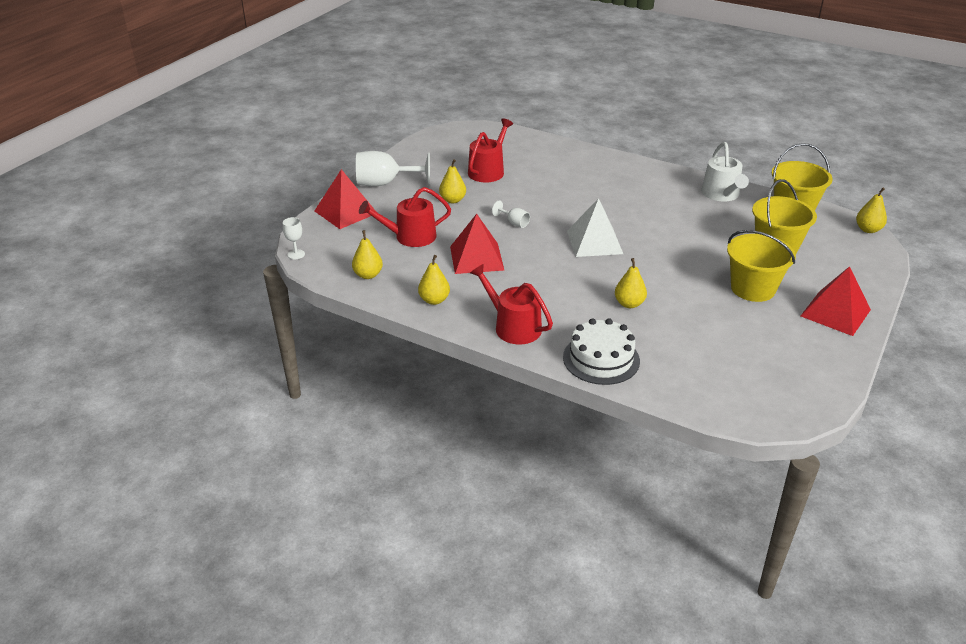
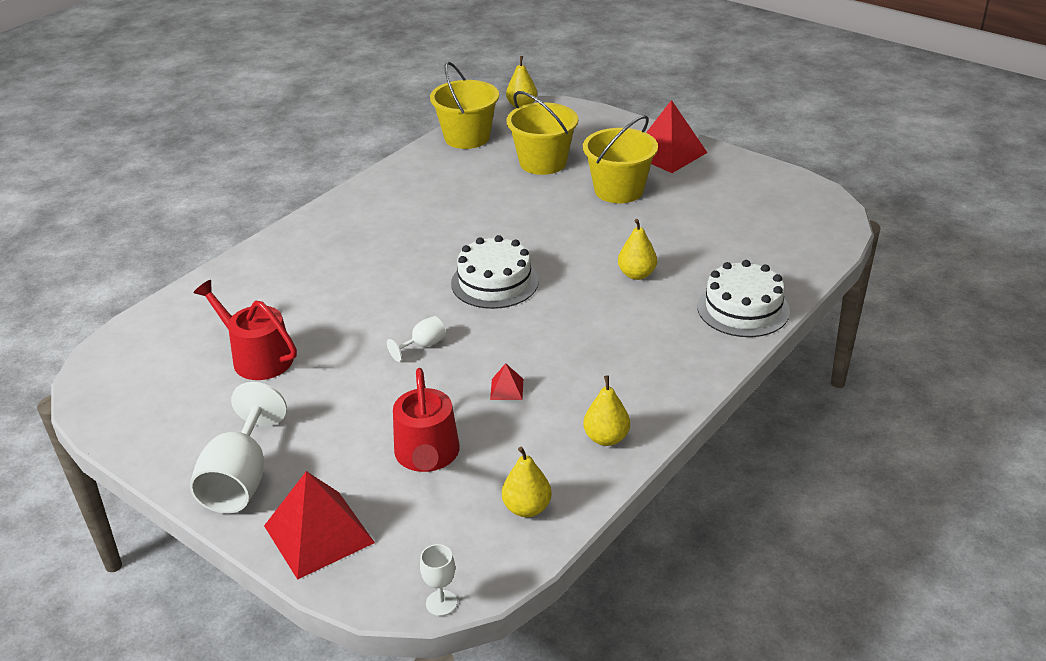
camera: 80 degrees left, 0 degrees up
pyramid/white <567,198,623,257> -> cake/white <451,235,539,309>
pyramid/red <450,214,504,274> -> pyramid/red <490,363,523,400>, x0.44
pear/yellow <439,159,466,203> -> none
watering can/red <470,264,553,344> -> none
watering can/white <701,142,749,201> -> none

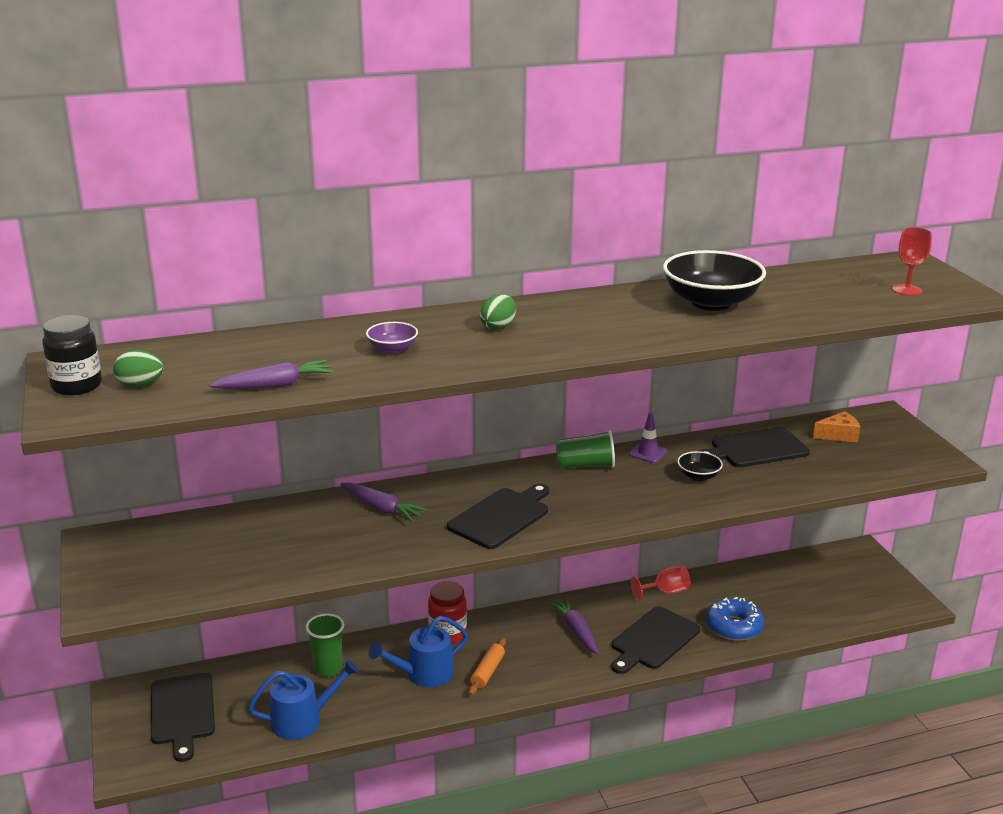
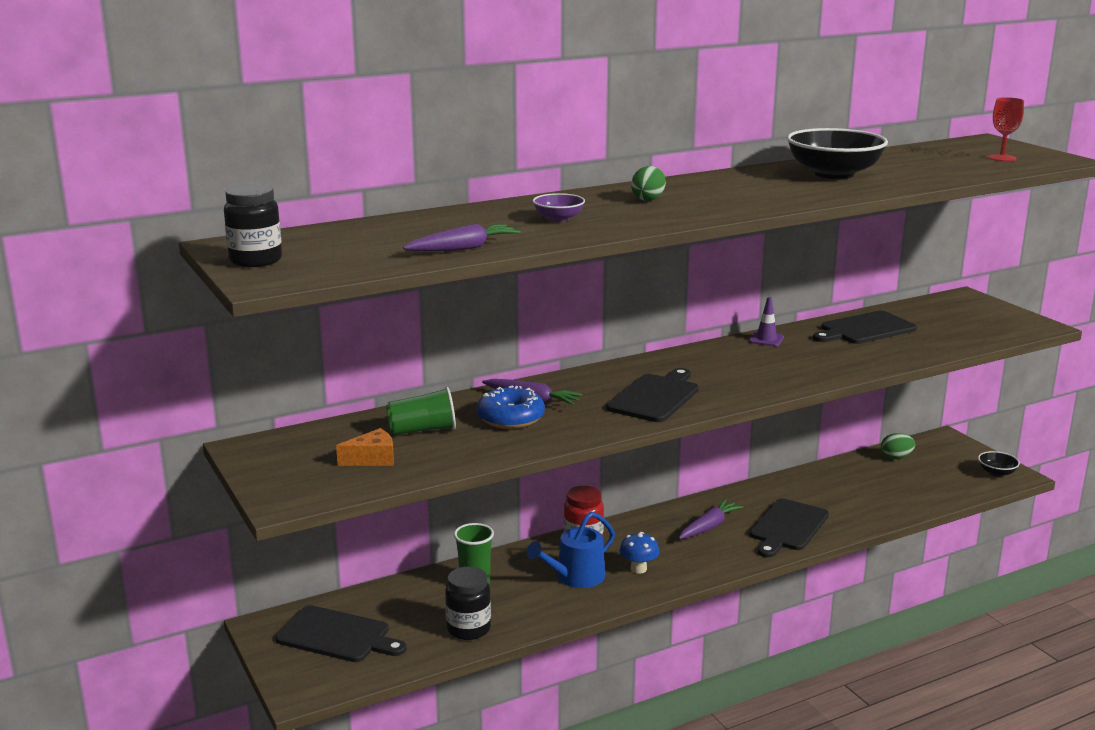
camera: 10 degrees left, 5 degrees down
cutting board/black <151,673,215,762> -> cutting board/black <276,605,407,662>, 45 degrees counterclockwise
cheese/orange <813,411,860,442> -> cheese/orange <336,428,394,466>, move
cup/green <556,430,615,468> -> cup/green <386,387,456,435>, move
watering can/blue <248,659,359,740> -> jar/black <445,567,491,640>
donut/blue <706,597,764,641> -> donut/blue <477,385,545,429>, move
rolling pin/orange <469,638,506,695> -> mushroom/blue <619,532,659,574>
carrot/purple <547,597,599,655> -> carrot/purple <679,499,743,539>, 75 degrees clockwise
egg/green <113,350,164,387> -> egg/green <881,433,915,459>, move
bowl/black <677,451,723,481> -> bowl/black <978,451,1020,477>, move
goblet/red <631,566,691,601> -> none

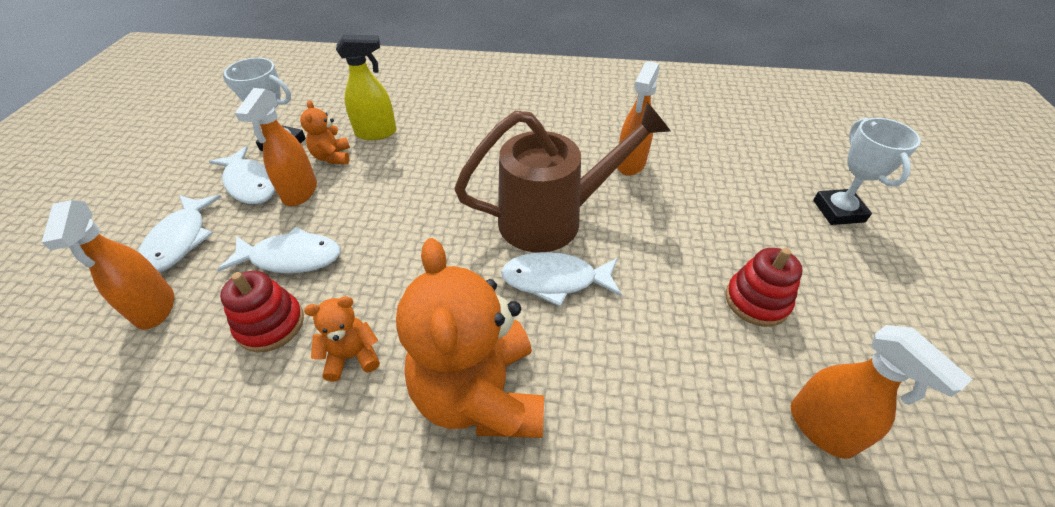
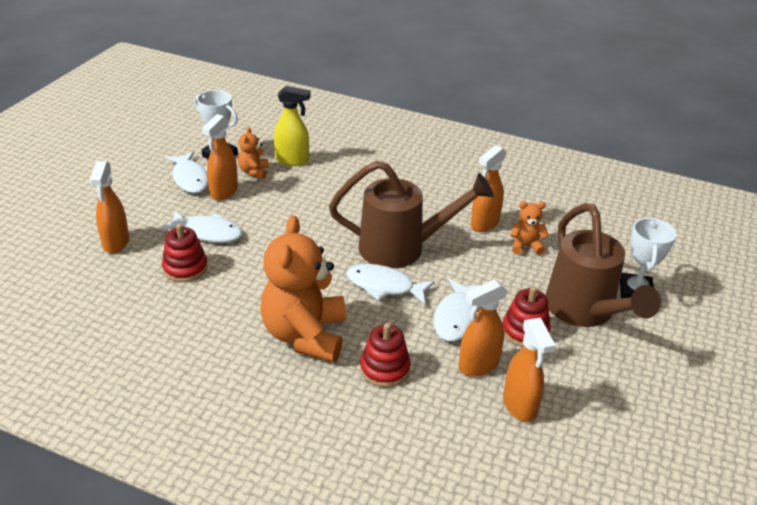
camera: 15 degrees right, 10 degrees down
none -> stacking toy/red <360,323,410,388>
fish/white <138,195,221,273> -> fish/white <433,279,479,342>, move
none -> spray bottle/orange <458,280,508,377>
teddy bear/orange <304,296,380,381> -> teddy bear/orange <510,201,549,255>, move
none -> watering can/brown <546,203,661,327>

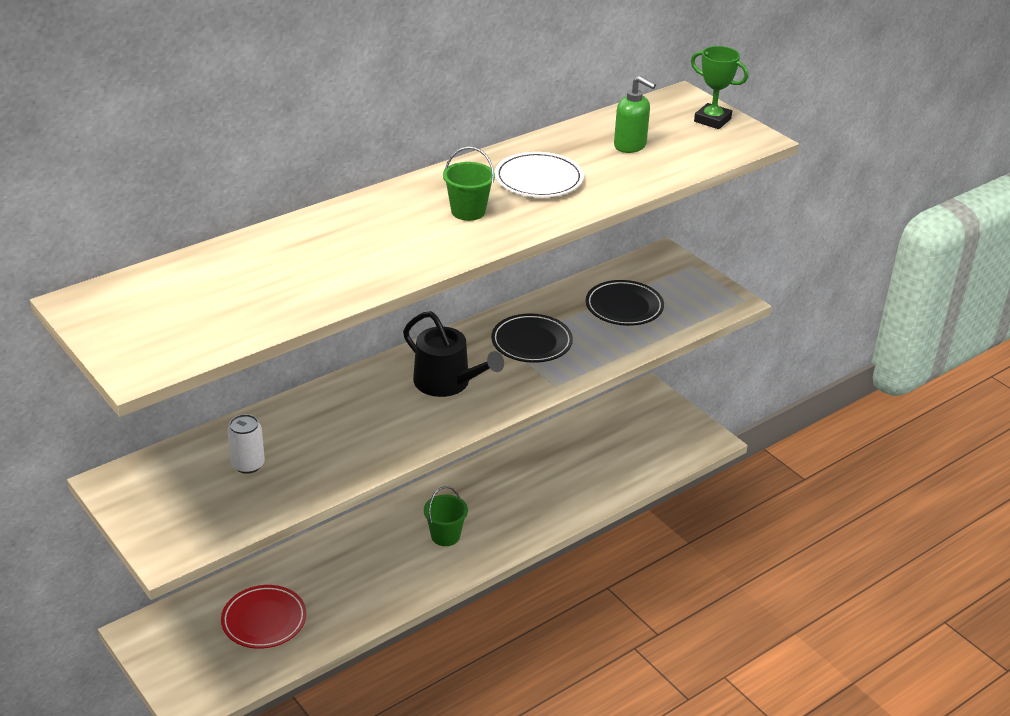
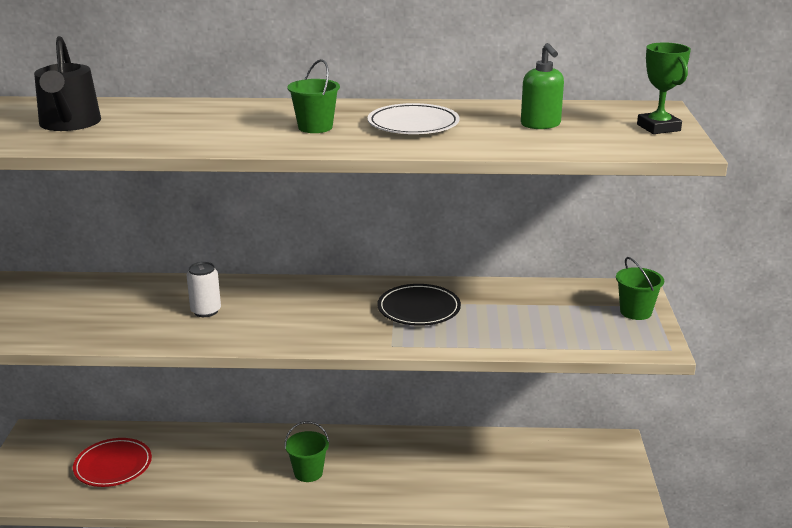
camera: 40 degrees right, 10 degrees down
watering can/black <403,311,504,397> -> watering can/black <34,36,101,131>, move
can/white <227,414,265,474> -> can/white <186,262,221,317>, move
none -> bucket/green <616,257,664,320>
plate/black <586,280,664,326> -> none

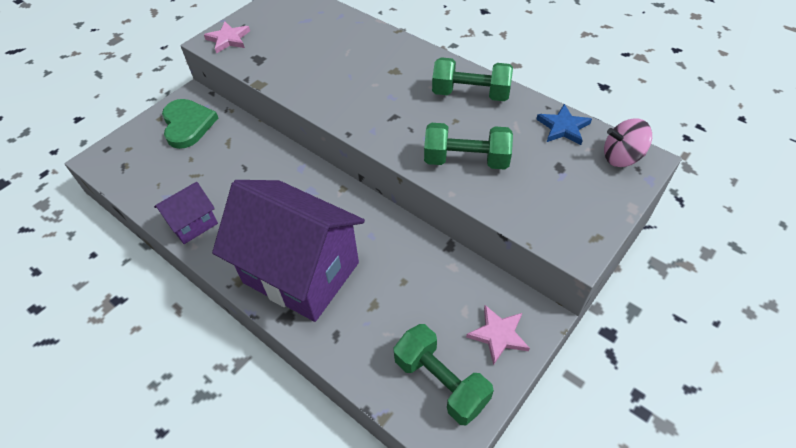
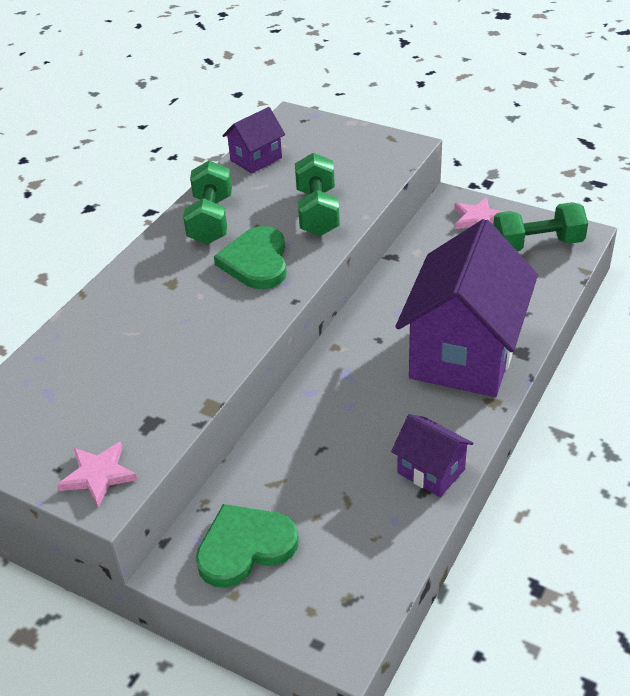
camera: 100 degrees left, 10 degrees down
none -> heart/green <214,226,287,289>
star/blue <536,104,592,145> -> house/purple <222,107,285,174>
dumbbell/green <394,324,494,425> -> dumbbell/green <493,202,588,251>, 45 degrees clockwise
spinning top/pink <604,118,652,167> -> none

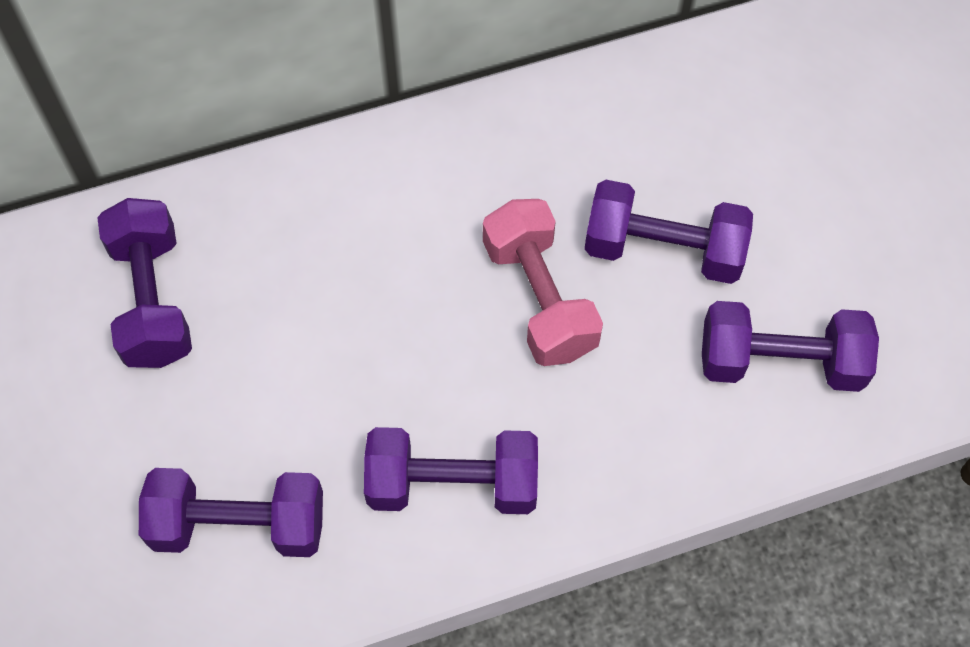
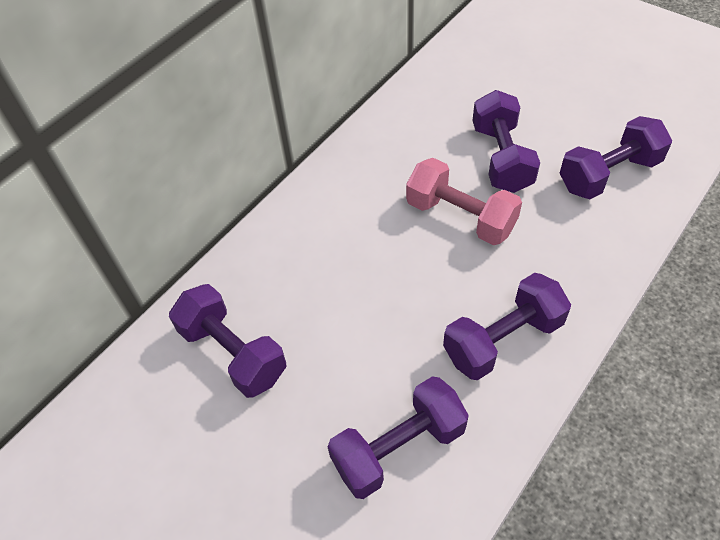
camera: 30 degrees left, 10 degrees down
dumbbell/purple <585,180,753,284> -> dumbbell/purple <472,90,540,193>, 75 degrees counterclockwise

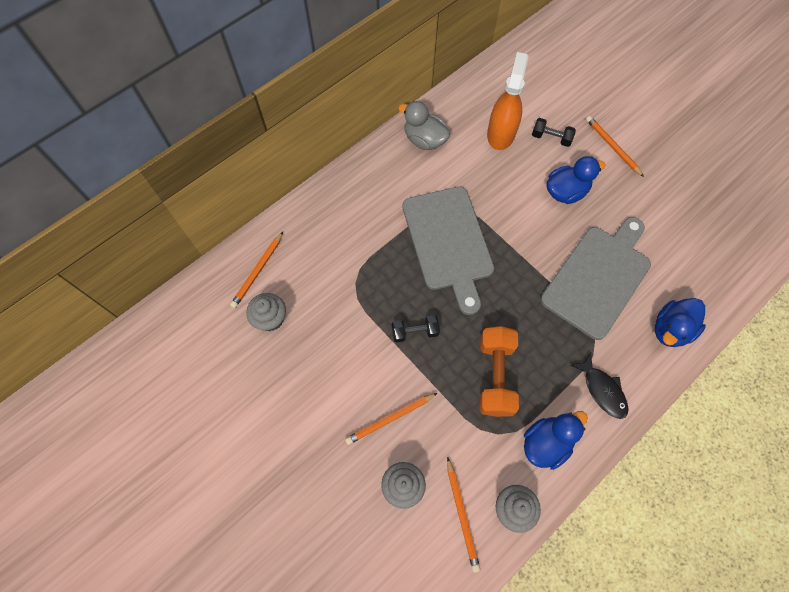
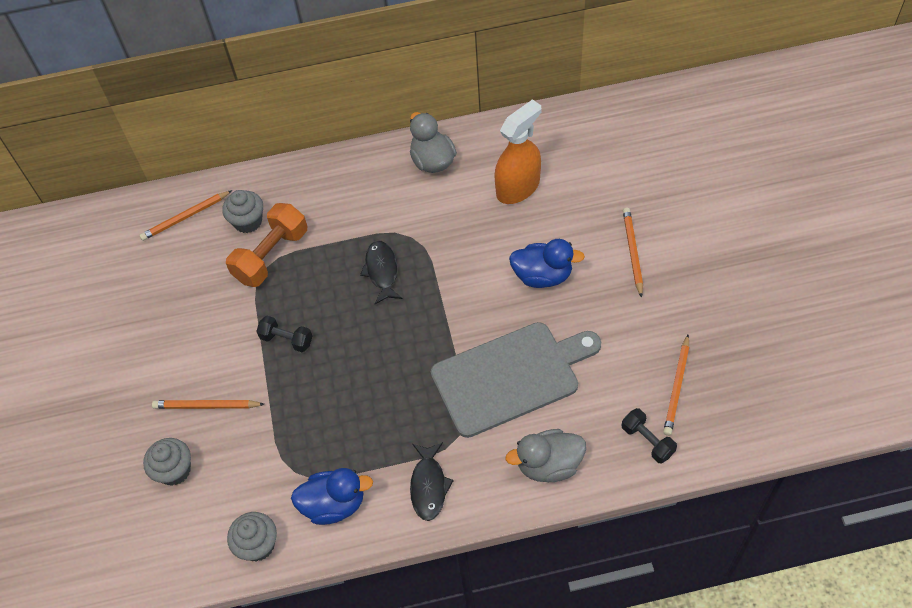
camera: 35 degrees right, 10 degrees down
cupcake/grey <246,293,286,331> -> cupcake/grey <222,190,263,233>, move
dumbbell/orange <479,326,519,417> -> dumbbell/orange <226,203,307,287>, move
cutting board/grey <403,187,494,315> -> fish/black <360,241,402,304>
duck/blue <655,298,706,347> -> duck/grey <505,429,586,482>
dumbbell/black <532,118,576,147> -> dumbbell/black <622,408,677,464>, move
pencil/orange <447,457,480,572> -> pencil/orange <663,335,689,436>, move

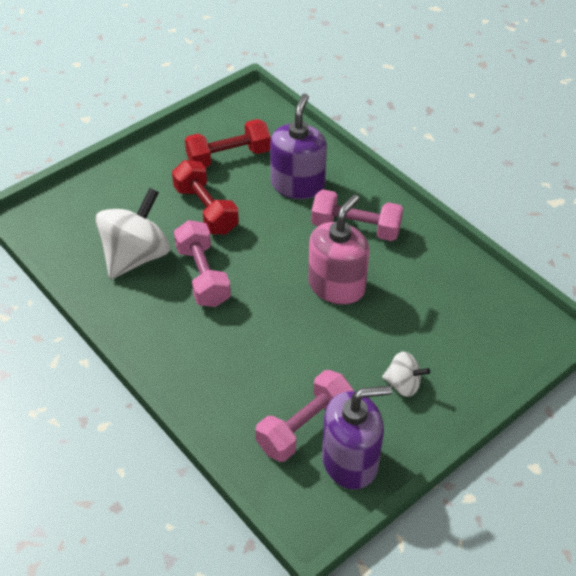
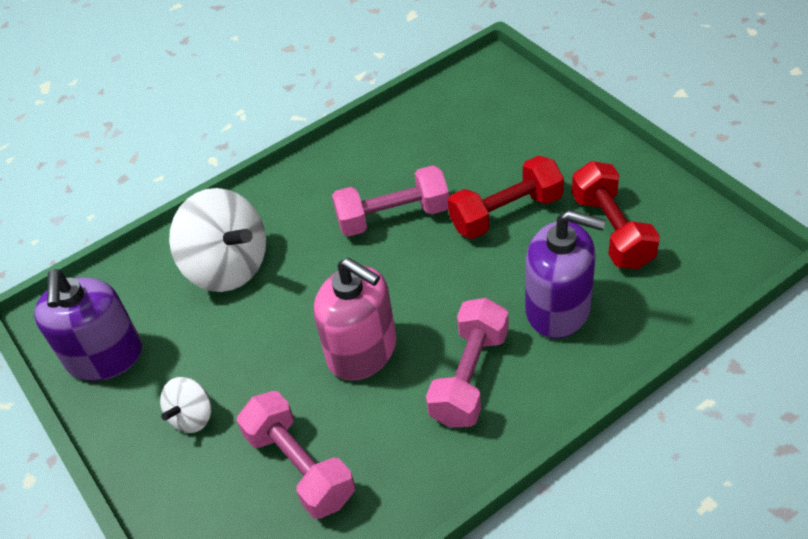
camera: 100 degrees right, 0 degrees up
spinning top/white <95,188,170,279> -> spinning top/white <169,188,266,292>, move
dumbbell/pink <255,370,354,462> -> dumbbell/pink <237,391,355,519>, move

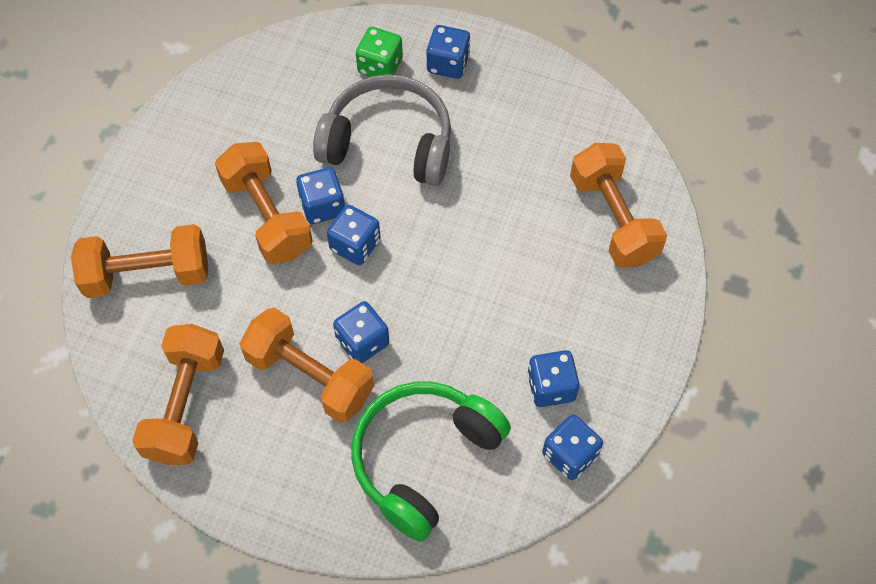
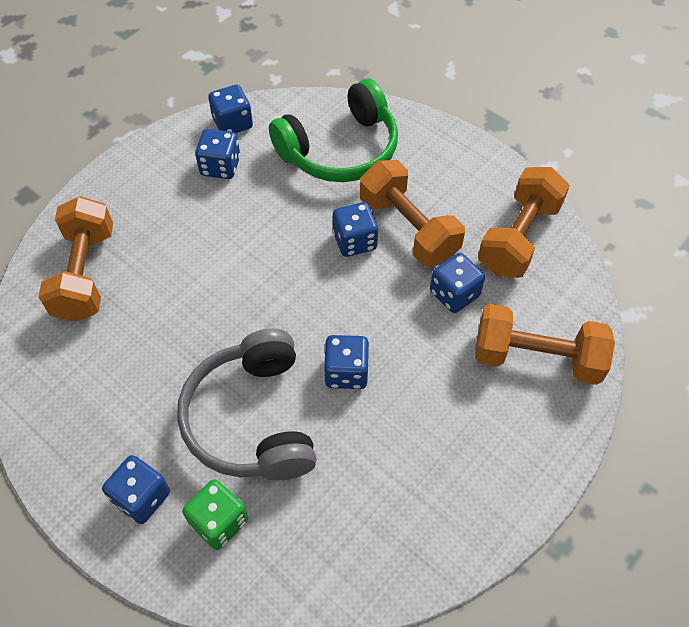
camera: 160 degrees left, 5 degrees down
headphones/grey <313,74,451,186> -> headphones/grey <177,329,317,480>, 45 degrees clockwise
dice/blue <327,205,381,265> -> dice/blue <430,253,485,313>, move
dumbbell/orange <215,142,313,264> -> none

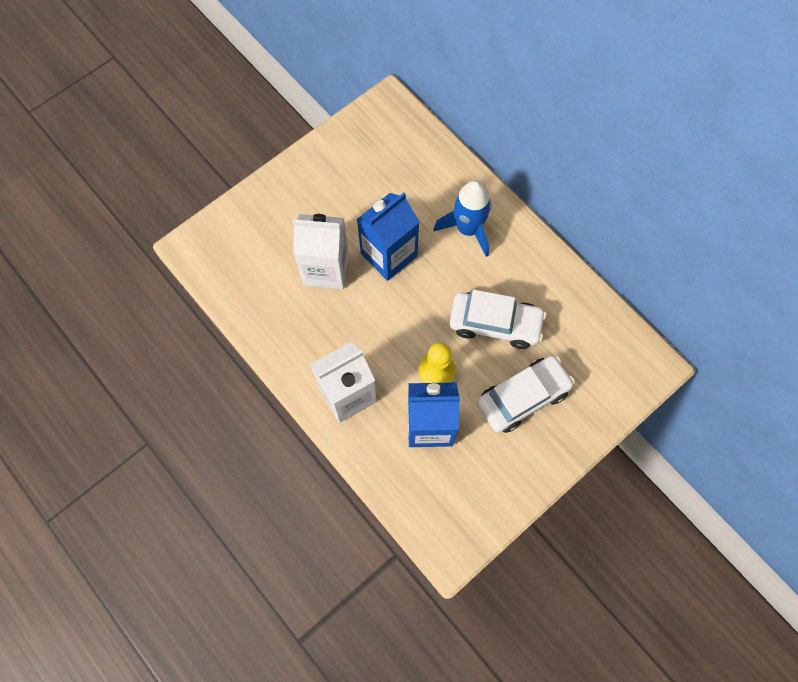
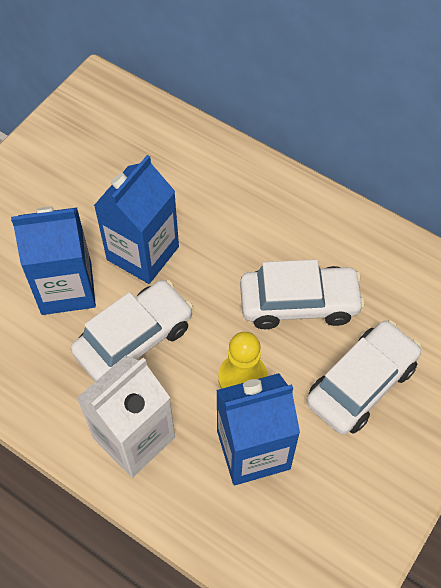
camera: 15 degrees left, 10 degrees down
carton/white <293,214,349,289> -> carton/blue <11,207,96,315>
none -> car/white <71,280,193,382>
rocket/blue <433,180,491,257> -> none

